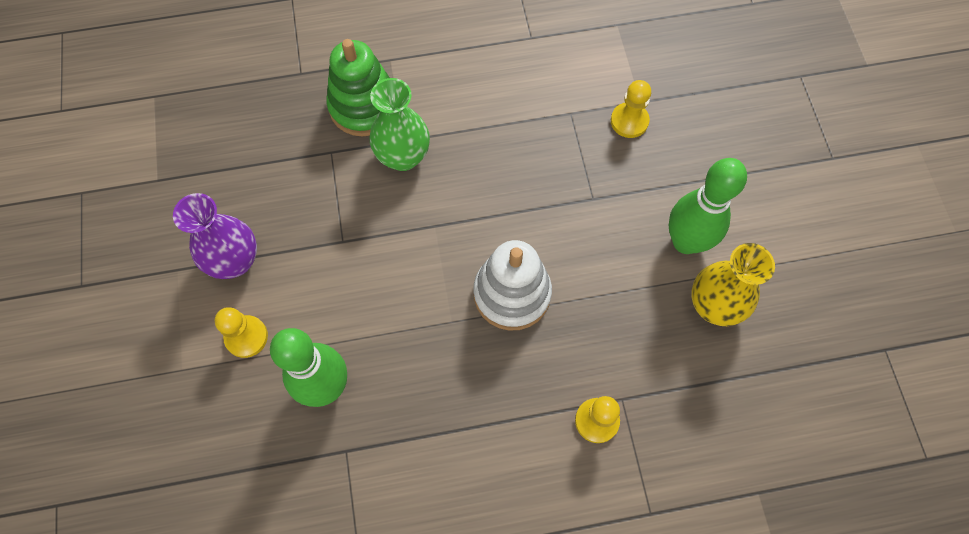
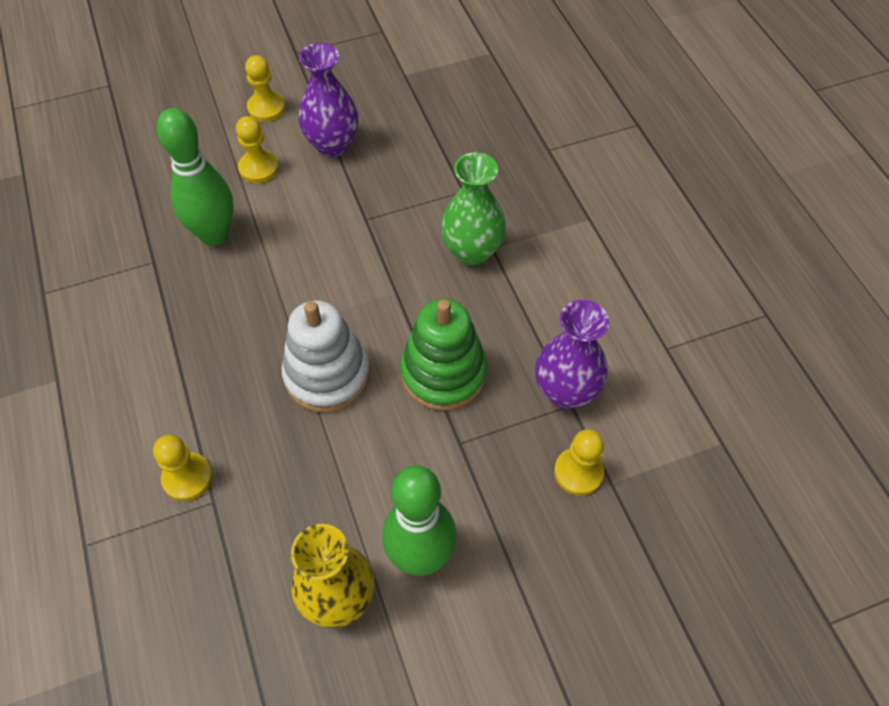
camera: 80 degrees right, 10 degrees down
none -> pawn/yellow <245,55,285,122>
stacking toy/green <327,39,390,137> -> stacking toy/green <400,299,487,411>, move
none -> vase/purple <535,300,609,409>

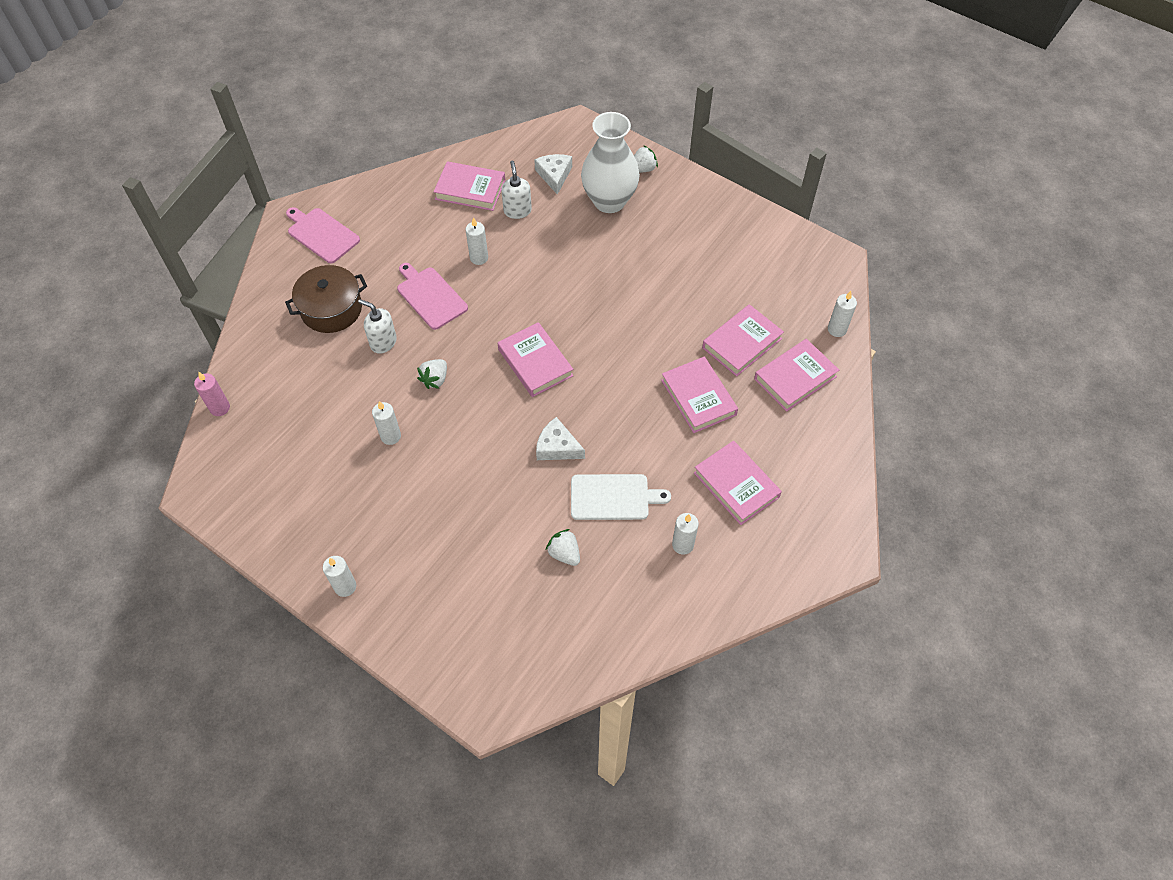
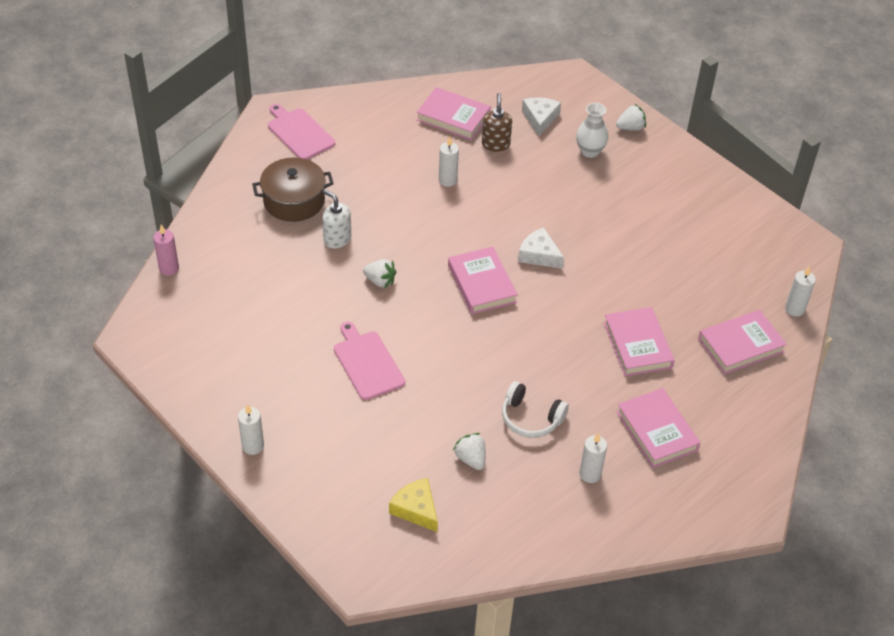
camera: 10 degrees right, 10 degrees down
cutting board/pink <397,263,468,330> -> cutting board/pink <334,321,405,400>, move
strawberry/white <417,359,447,389> -> strawberry/white <363,259,396,288>, 105 degrees counterclockwise
none -> cheese/yellow <389,478,438,532>
soap dispenser/white <501,161,532,219> -> soap dispenser/brown <482,93,512,152>
cutting board/white <571,474,671,520> -> headphones/white <502,381,569,438>
cheese/white <536,417,585,460> -> cheese/white <518,227,564,269>, move
vase/white <581,112,640,213> -> vase/white <576,103,608,158>, x0.55
candle/white <372,401,401,445> -> none
book/pink <702,304,784,377> -> none

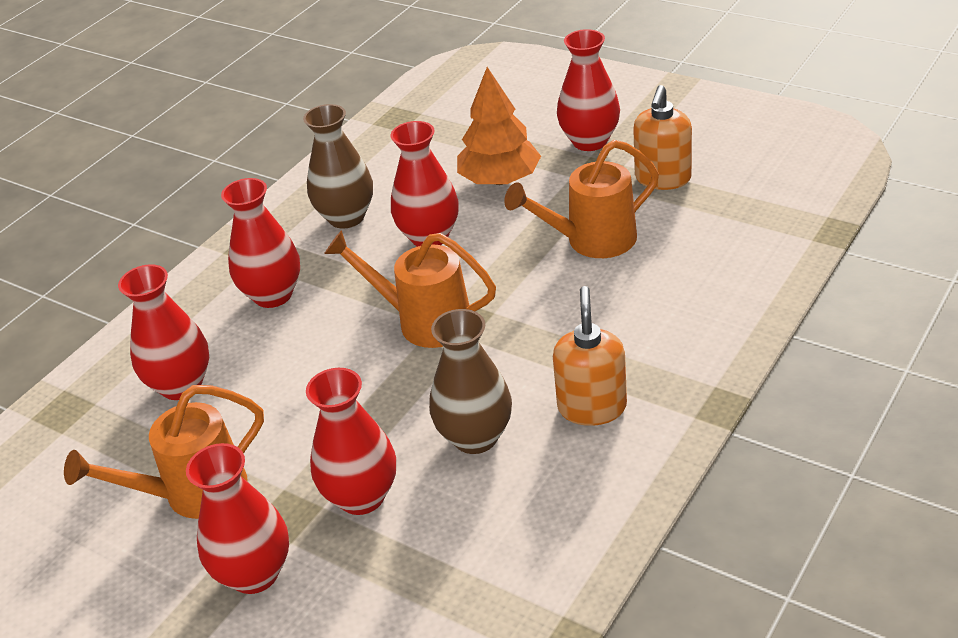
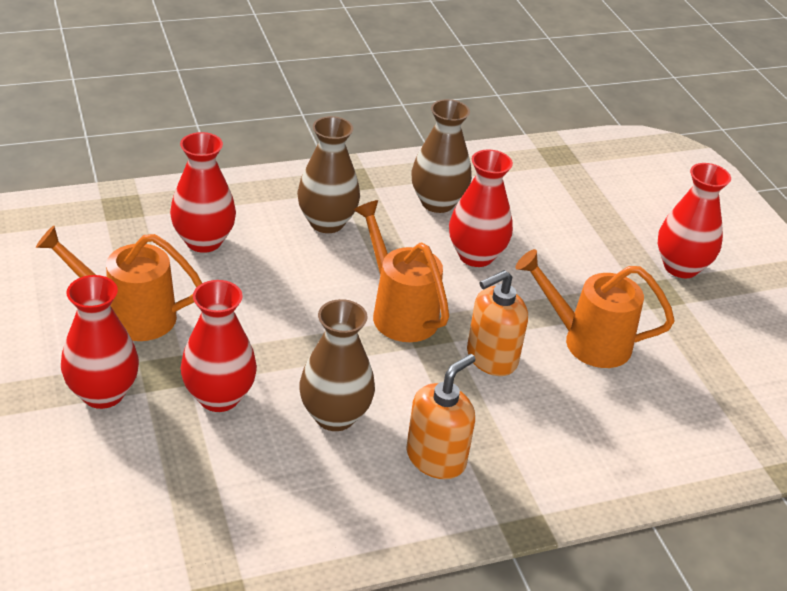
camera: 30 degrees right, 0 degrees up
vase/red <221,178,300,308> -> vase/brown <297,116,360,233>
soap dispenser/orange <633,85,692,190> -> soap dispenser/orange <467,270,528,376>, move
tree/orange <457,67,541,185> -> none

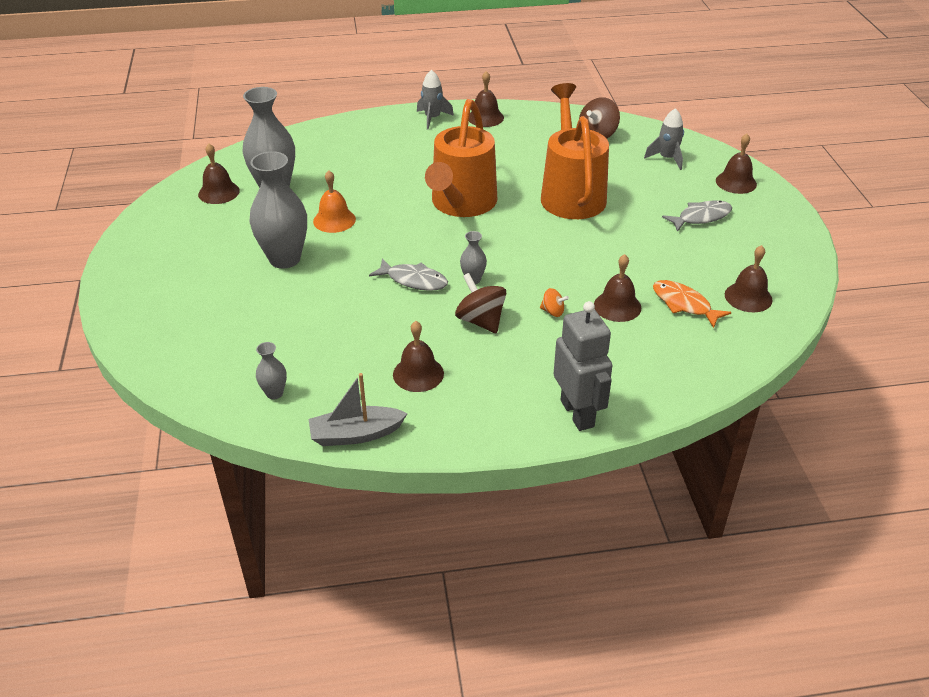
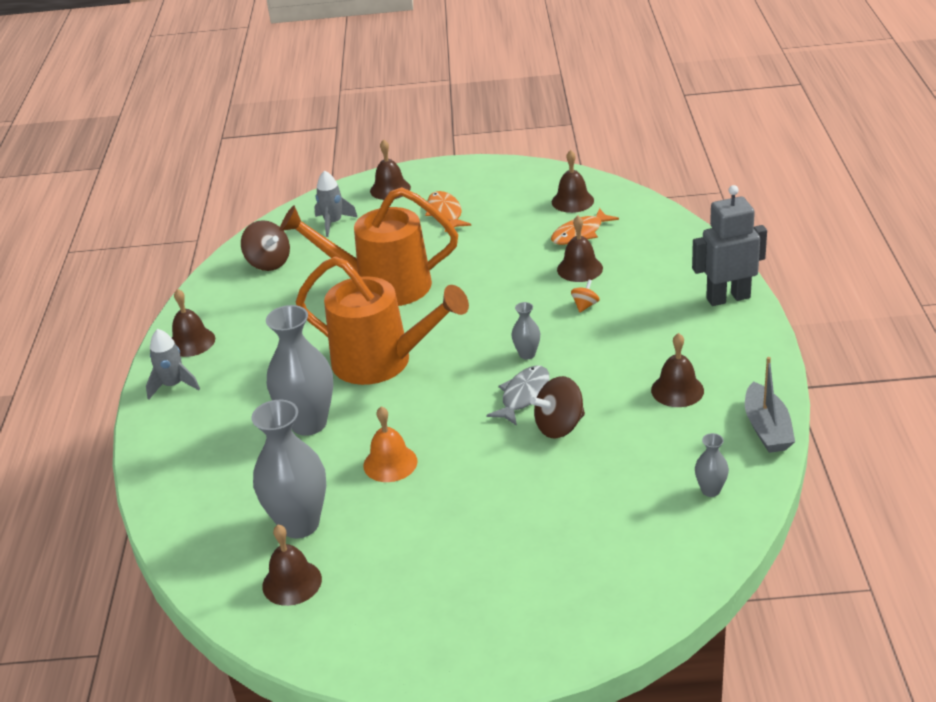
camera: 80 degrees left, 5 degrees down
vase/grey <249,151,307,269> -> vase/grey <266,305,333,436>, move
fish/grey <662,200,732,232> -> fish/orange <425,191,471,232>
spinning top/brown <455,273,506,333> -> spinning top/brown <530,376,585,438>, move

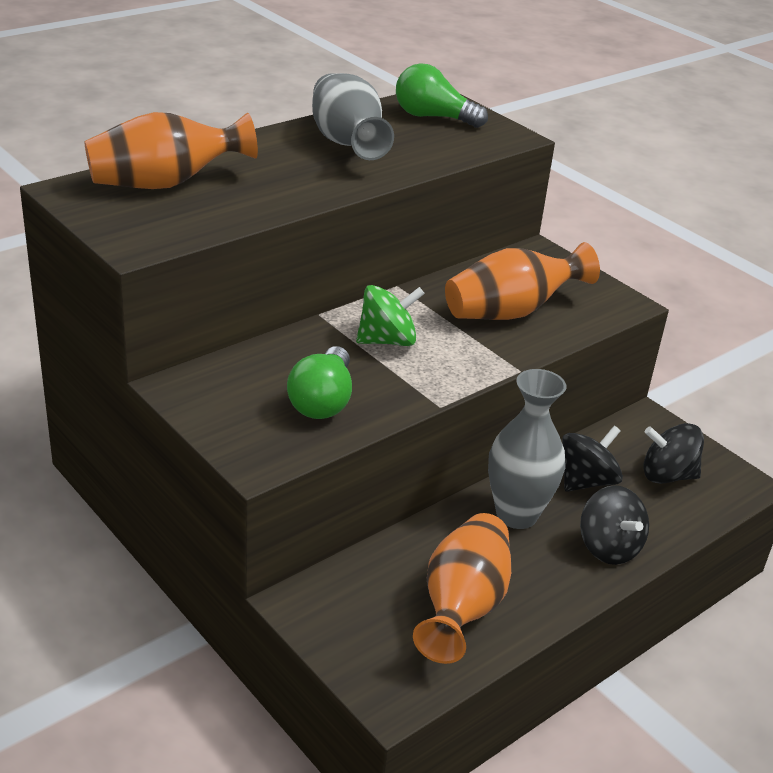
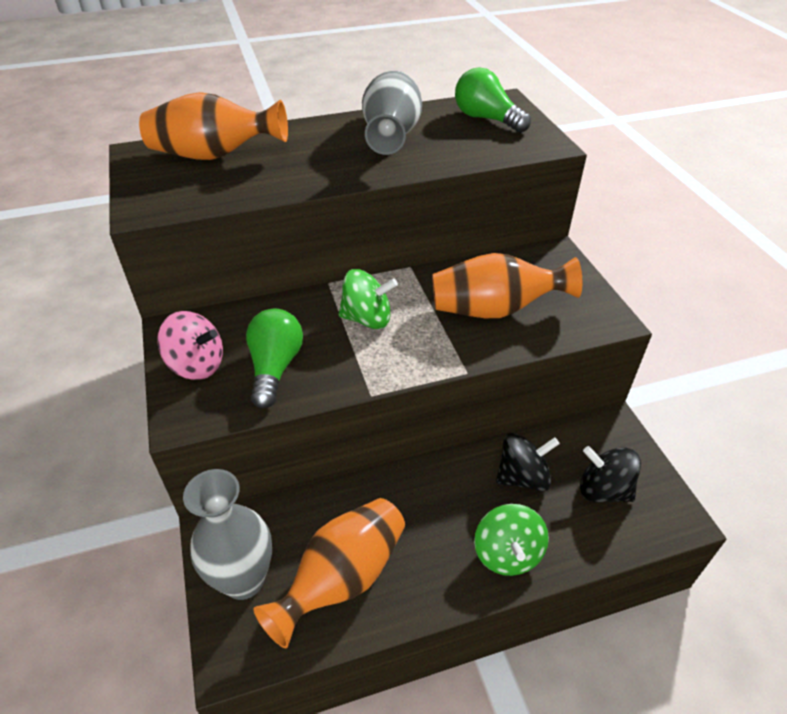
camera: 25 degrees right, 10 degrees up
none -> spinning top/pink <157,311,223,380>
vase/grey <488,369,566,529> -> vase/grey <183,469,272,600>, move
light bulb/green <287,346,352,419> -> light bulb/green <246,309,303,409>, 150 degrees clockwise
spinning top/black <580,485,649,565> -> spinning top/green <474,504,549,576>

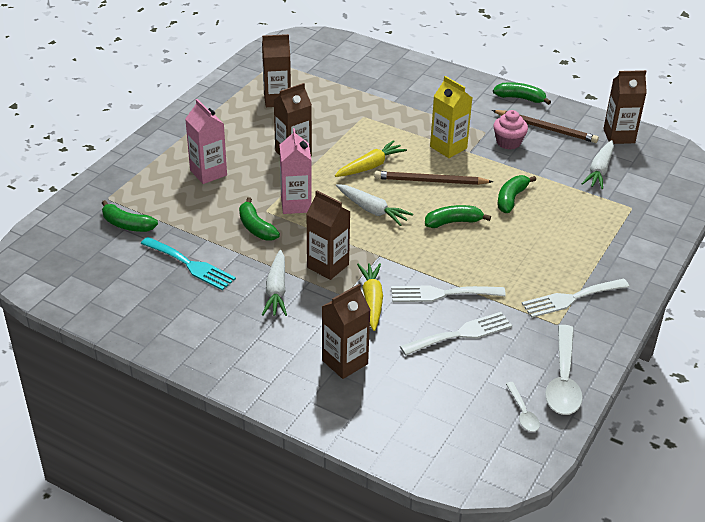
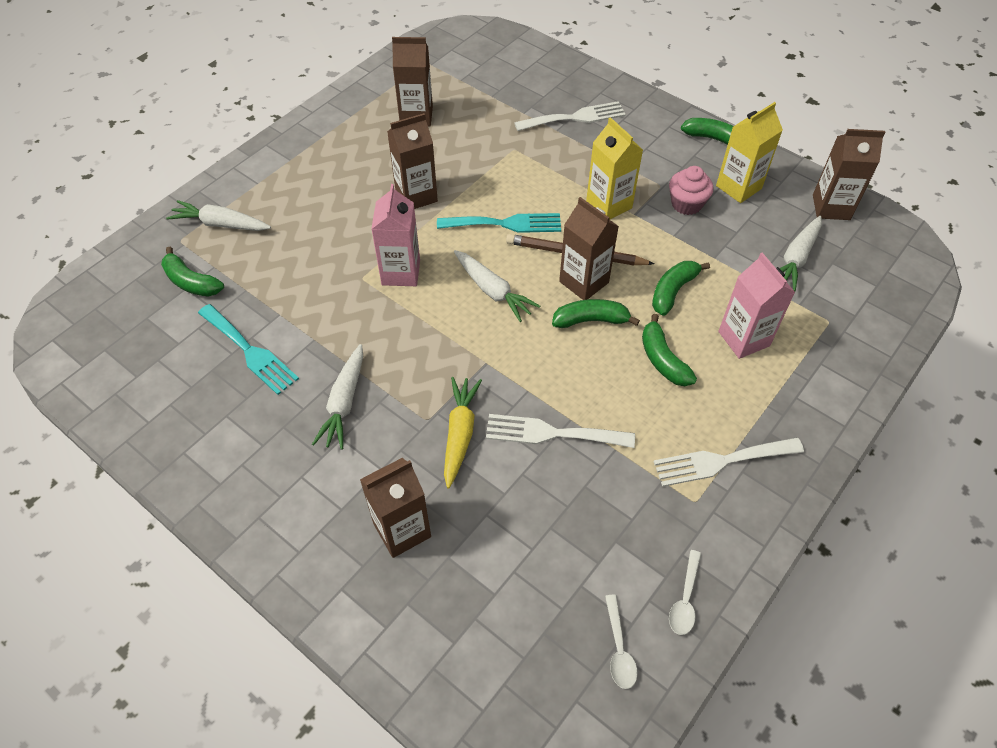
camera: 10 degrees right, 15 degrees up
none -> carrot/white <166,200,271,231>
carrot/yellow <335,140,407,177> -> fork/turquoise <437,213,561,233>
fork/white <400,312,512,356> -> fork/white <514,101,626,131>, move
carton/brown <306,190,351,280> -> carton/brown <559,197,619,300>, move
banana/green <239,197,280,241> -> banana/green <642,314,697,386>, move
spoon/white <545,325,583,415> -> spoon/white <669,550,701,635>, x0.52
pencil/brown <492,110,599,143> -> carton/yellow <716,102,783,203>
carton/pink <185,99,227,184> -> carton/pink <718,253,795,359>, move

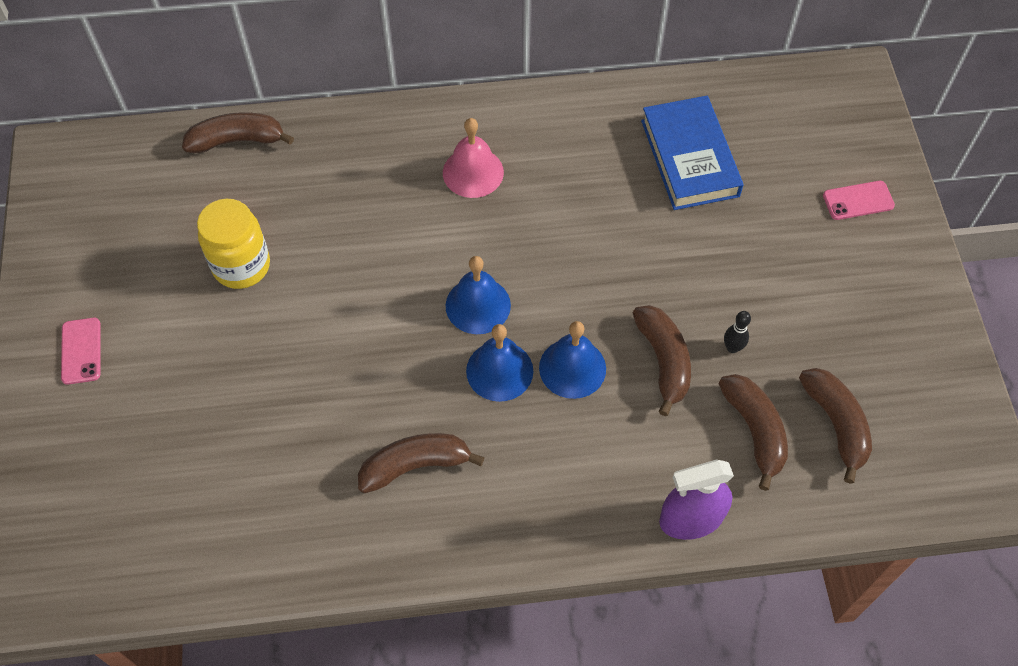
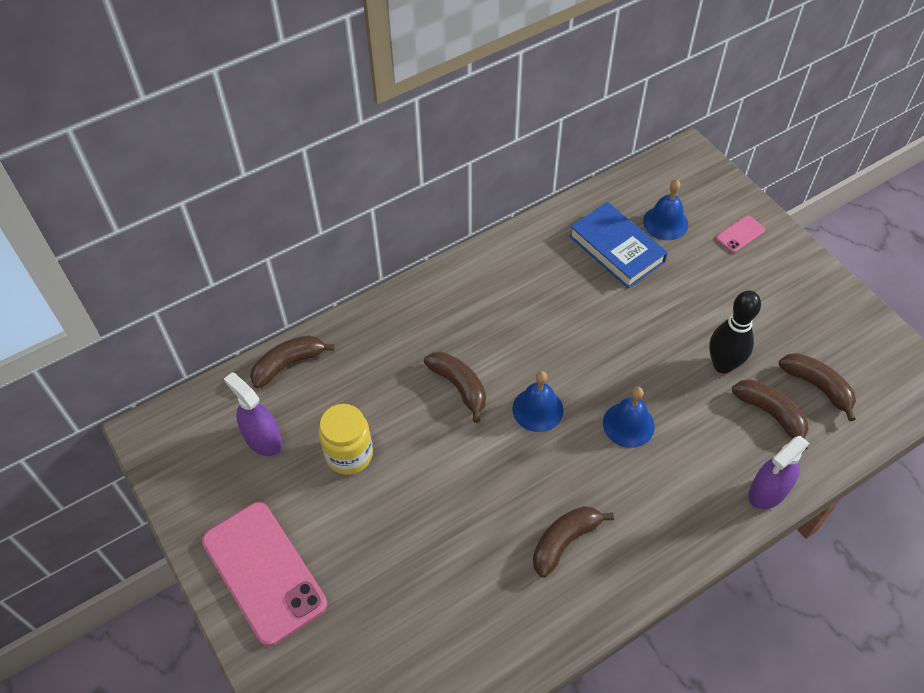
camera: 25 degrees left, 5 degrees down
phone/pink <61,318,100,385> -> phone/pink <202,502,327,646>, x2.35
none -> spray bottle/purple <224,372,282,456>
banana/brown <633,305,691,416> -> banana/brown <424,352,486,423>, move
bell/blue <466,324,533,402> -> bell/blue <643,179,688,240>, move
bowling pin/black <724,311,751,353> -> bowling pin/black <709,290,761,373>, x2.26
bell/pink <443,118,504,198> -> none

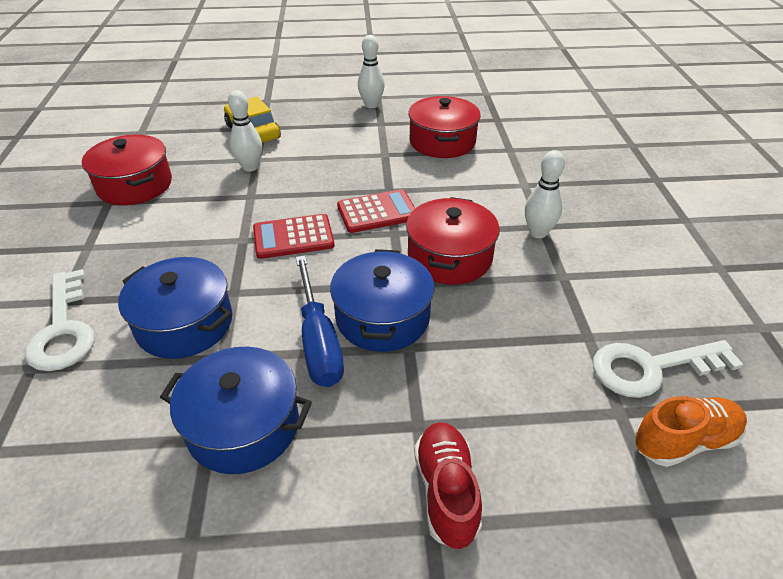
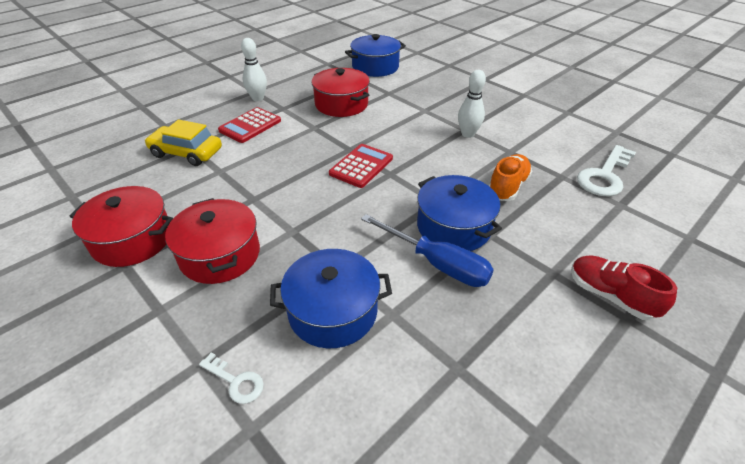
camera: 40 degrees left, 0 degrees up
pot/red <406,197,500,285> -> pot/red <165,198,260,284>, move
key/white <25,269,95,371> -> key/white <199,352,264,404>, x0.51
calculator/red <253,214,335,259> -> calculator/red <218,107,281,143>, move
pot/blue <160,347,312,474> -> pot/blue <345,34,406,77>, move
shoe/orange <634,396,747,467> -> shoe/orange <489,154,532,201>, move
bowling pin/white <228,90,262,172> -> none

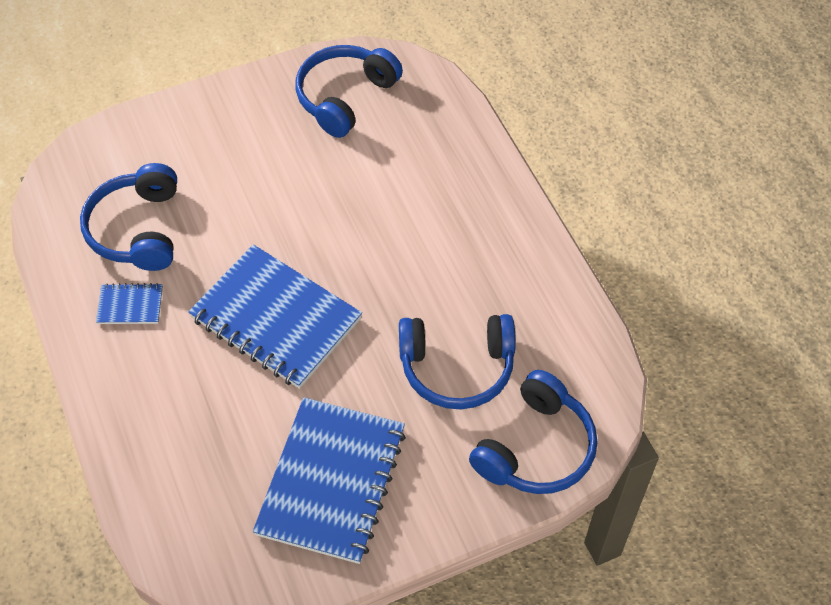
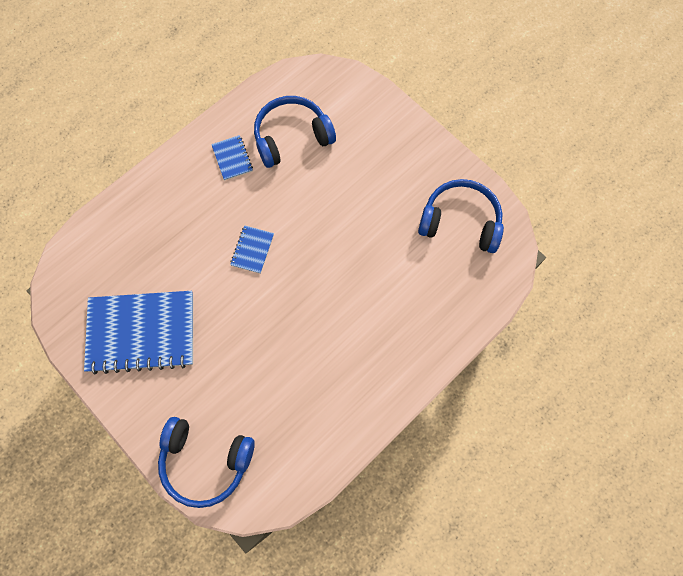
camera: 70 degrees right, 15 degrees up
notebook/blue <188,244,362,389> -> notebook/blue <230,225,274,274>, x0.44
headphones/blue <399,314,516,409> -> none

